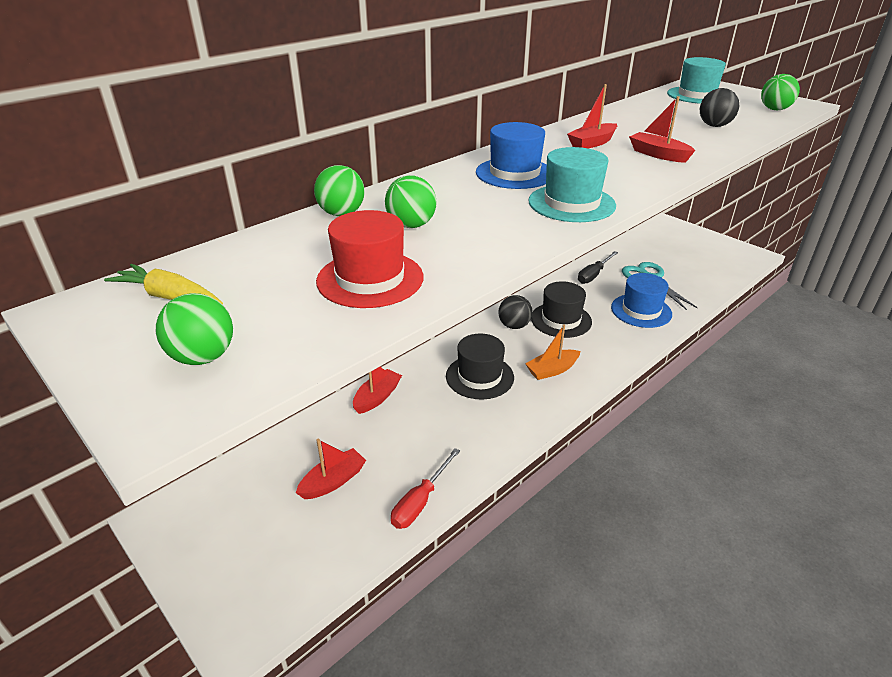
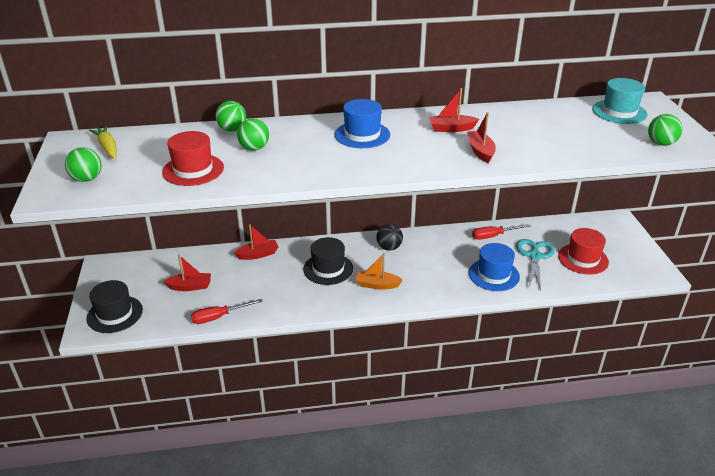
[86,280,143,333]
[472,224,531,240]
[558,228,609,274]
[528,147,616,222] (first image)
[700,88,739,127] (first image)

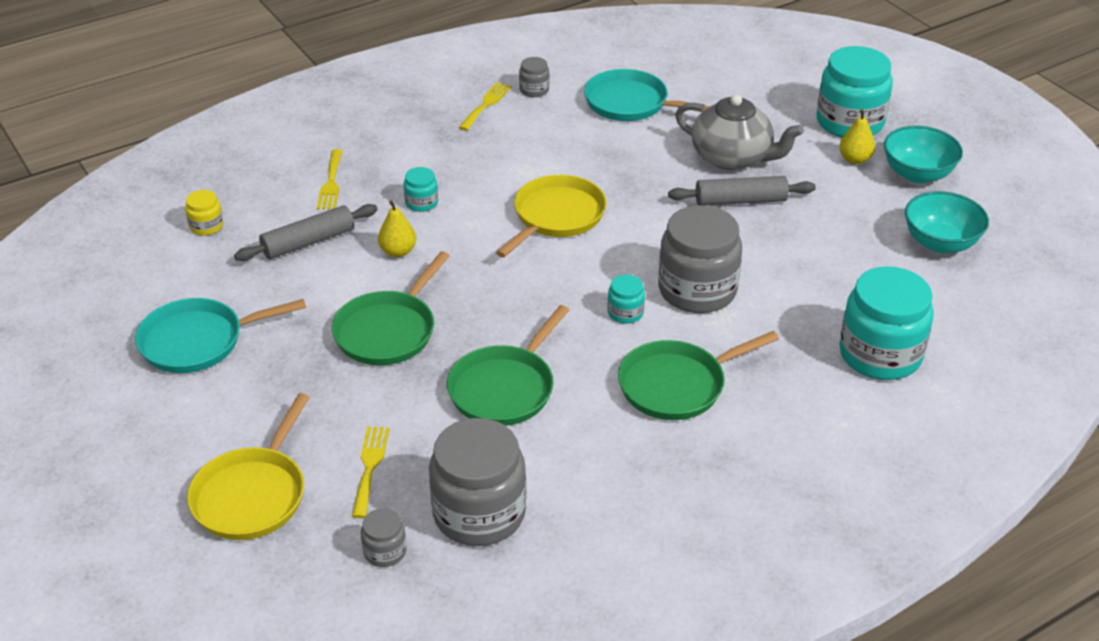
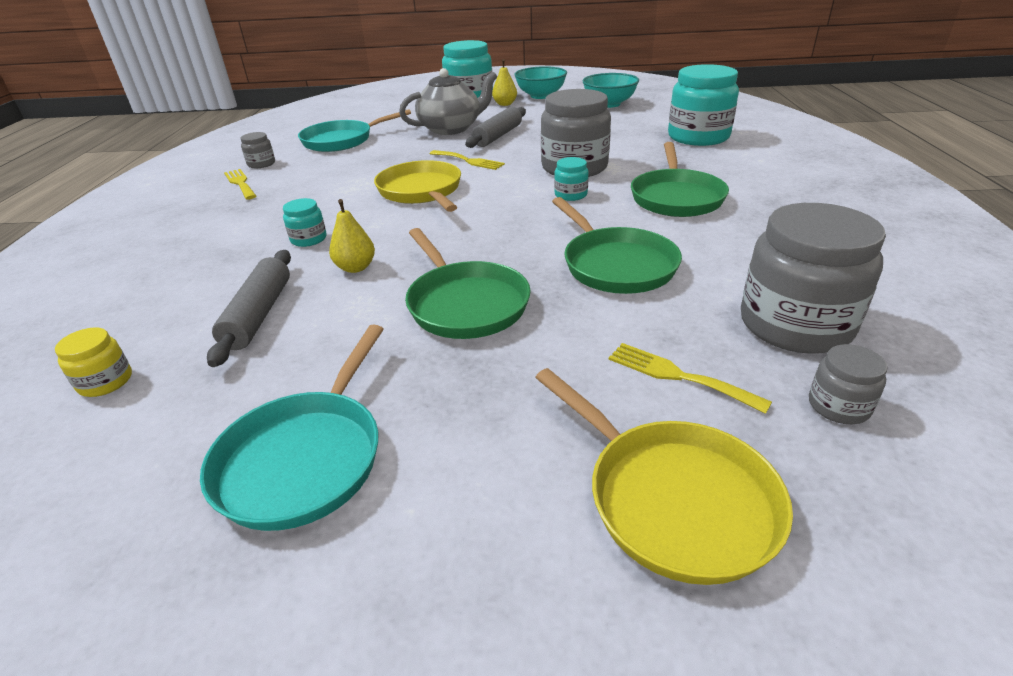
[430,150,505,170]

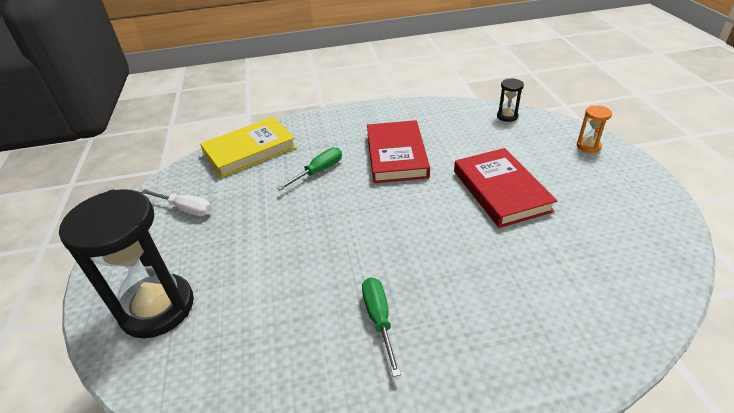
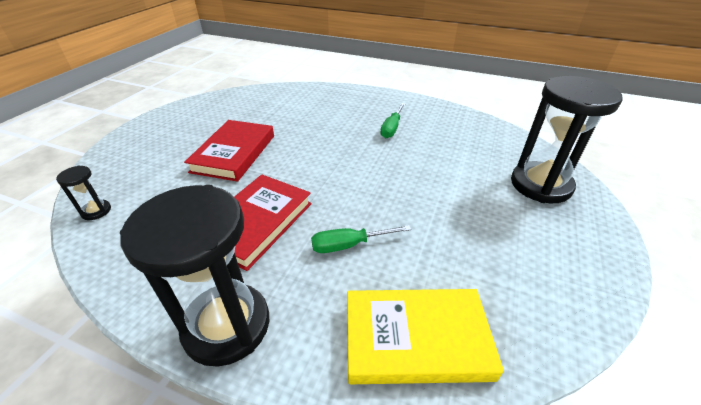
[120,185,269,366]
[141,189,212,216] (first image)
[577,105,612,153] (first image)

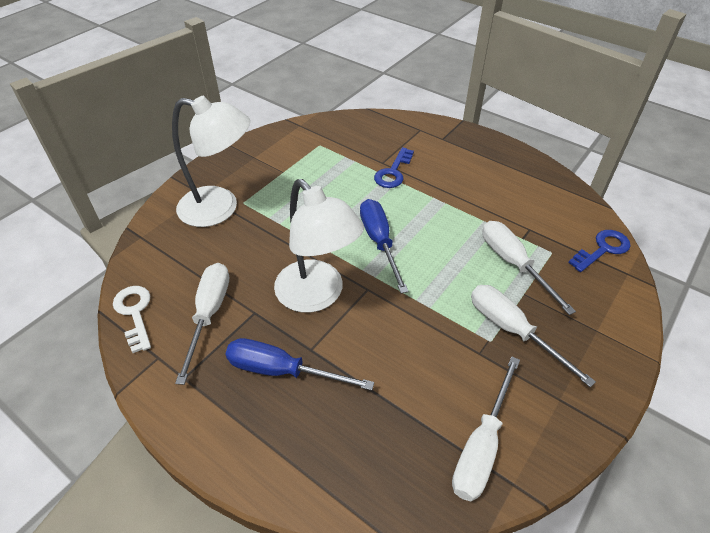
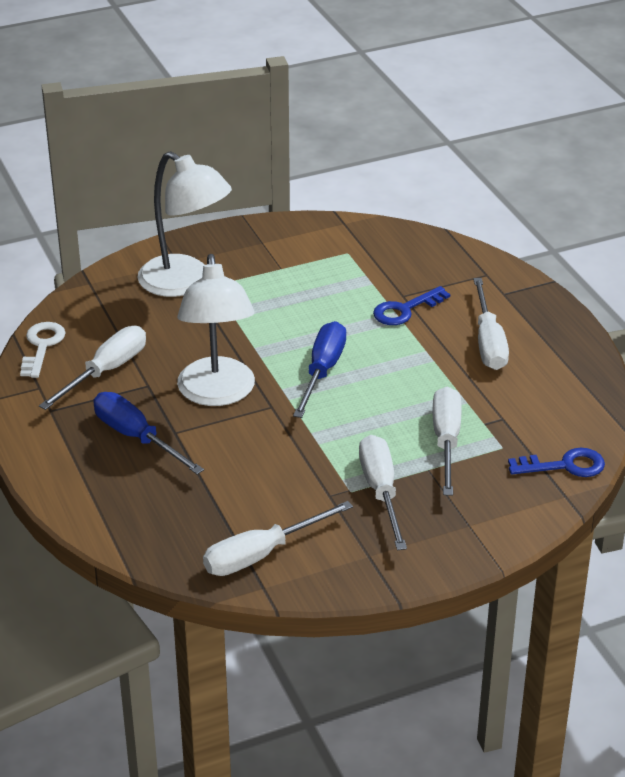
[473,278,509,370]

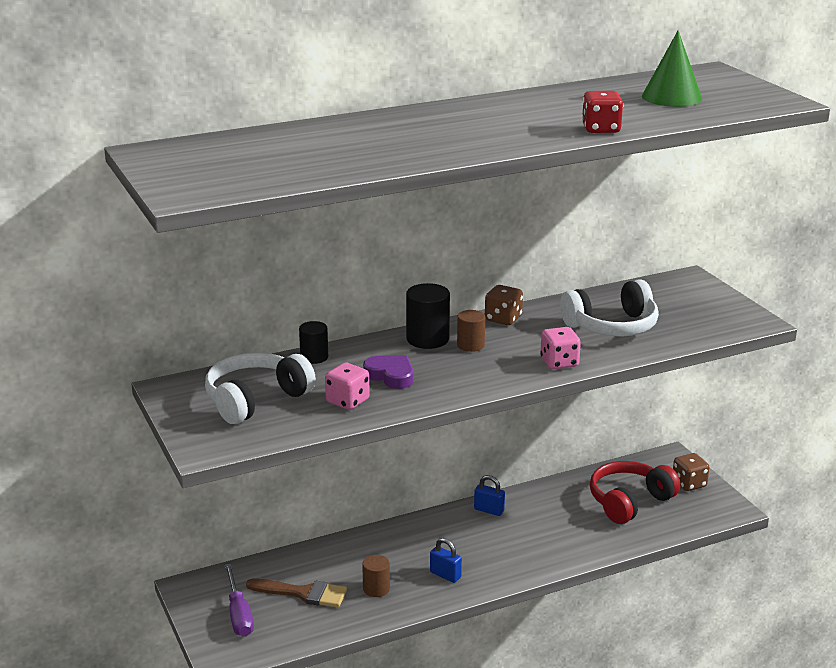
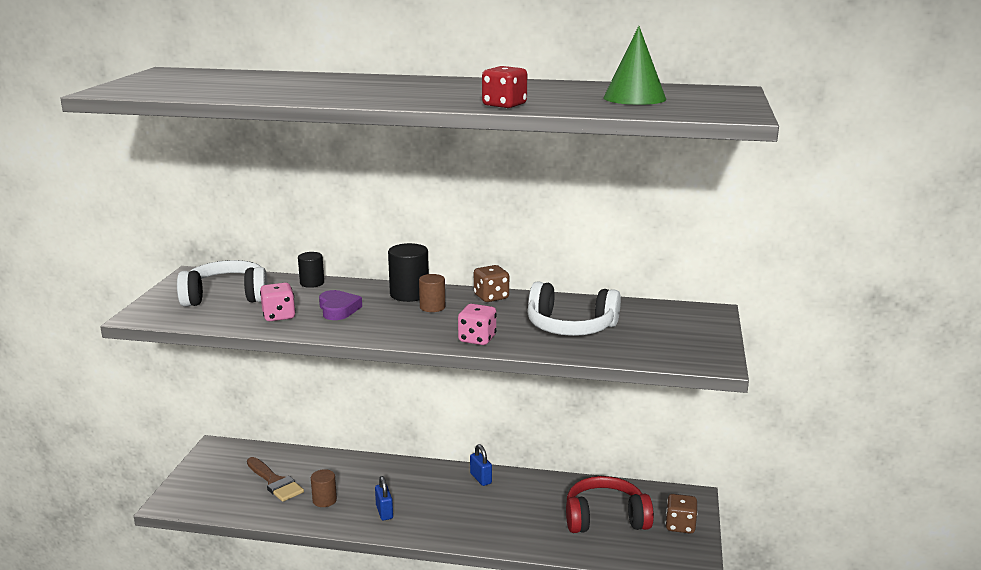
[225,564,254,637] (first image)

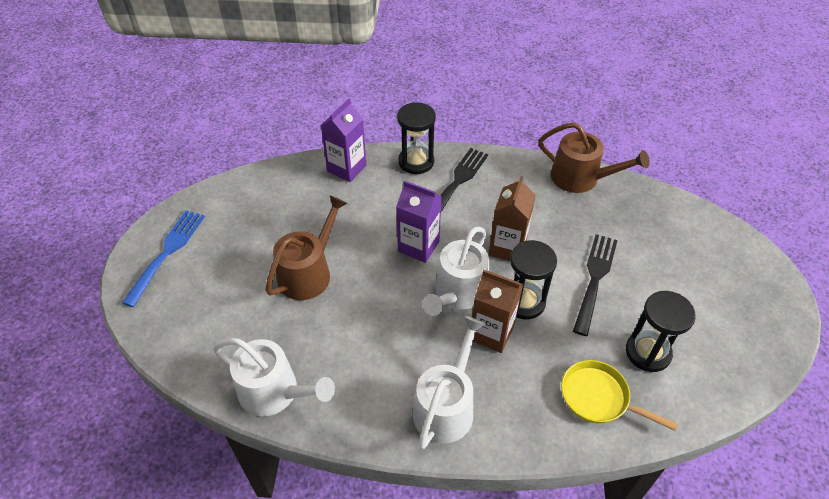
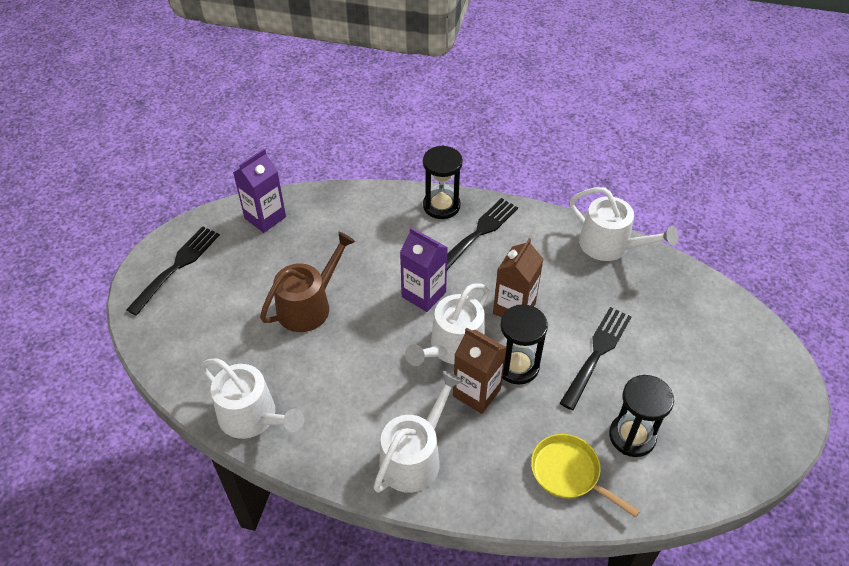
[126,226,220,316]
[233,149,286,233]
[569,187,679,261]

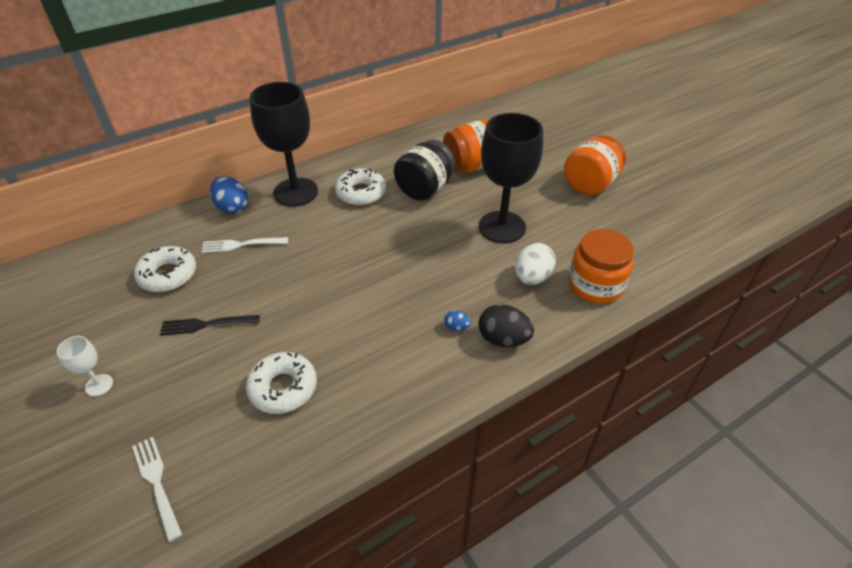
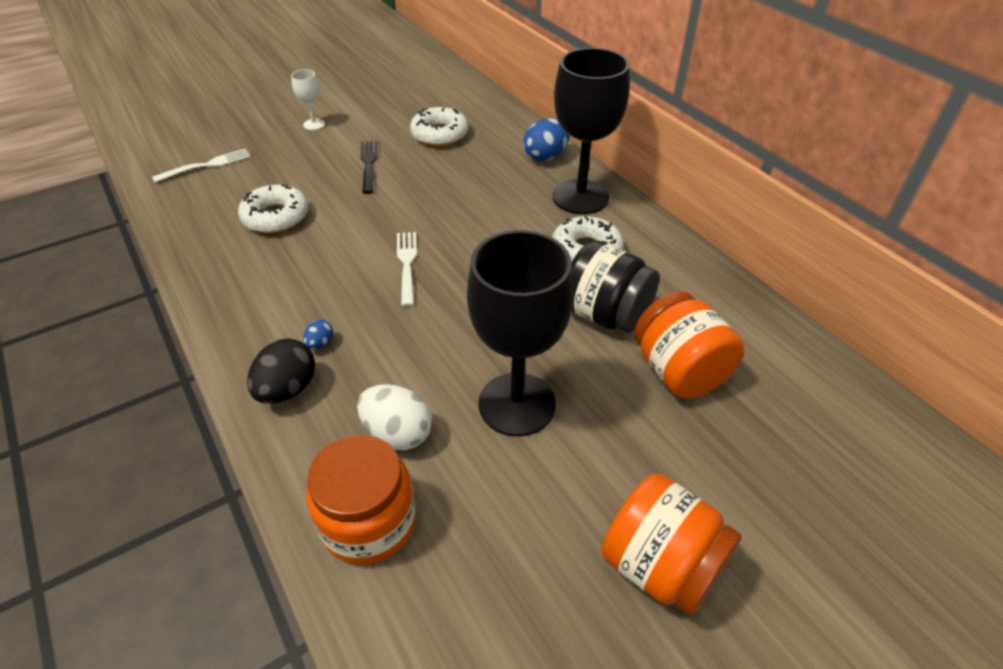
[397,232,417,307]

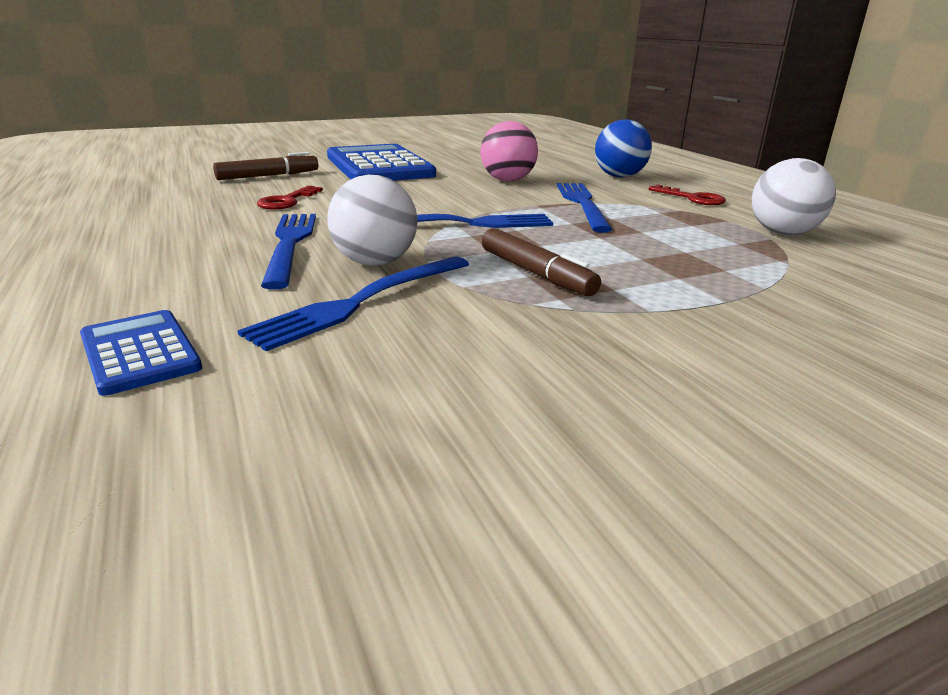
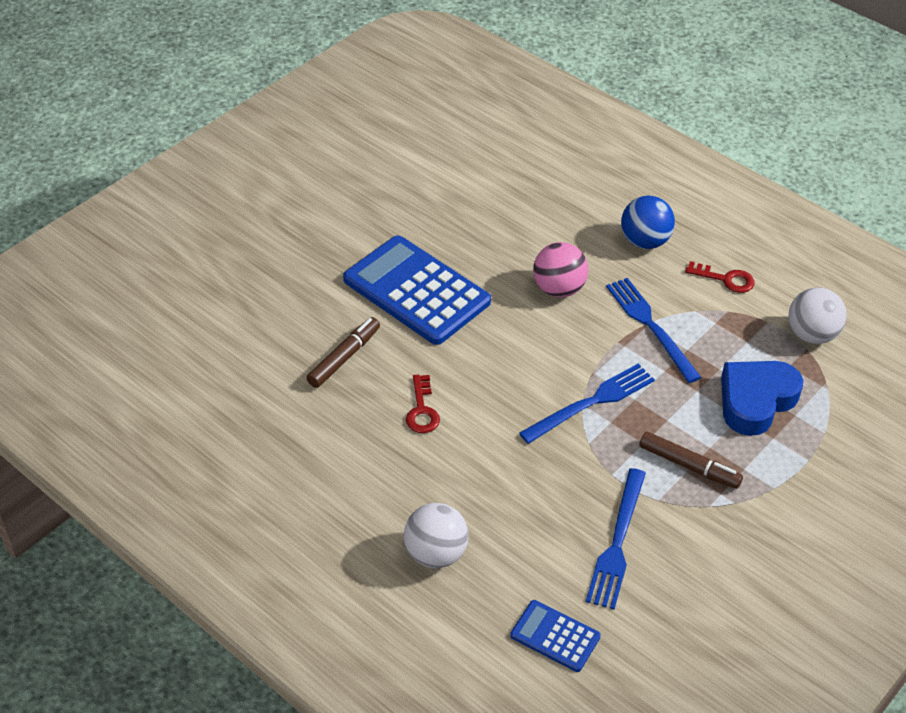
[404,503,469,568]
[721,361,803,436]
[261,214,316,290] (first image)

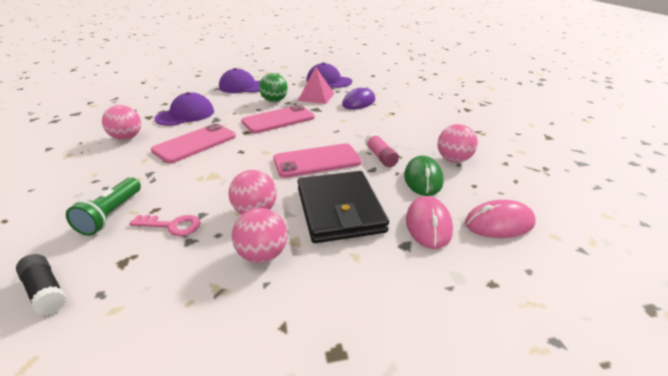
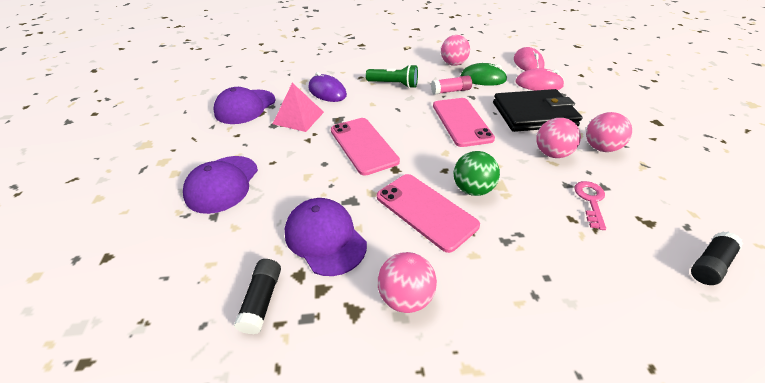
[234,259,281,334]
[366,64,418,88]
[454,151,500,196]

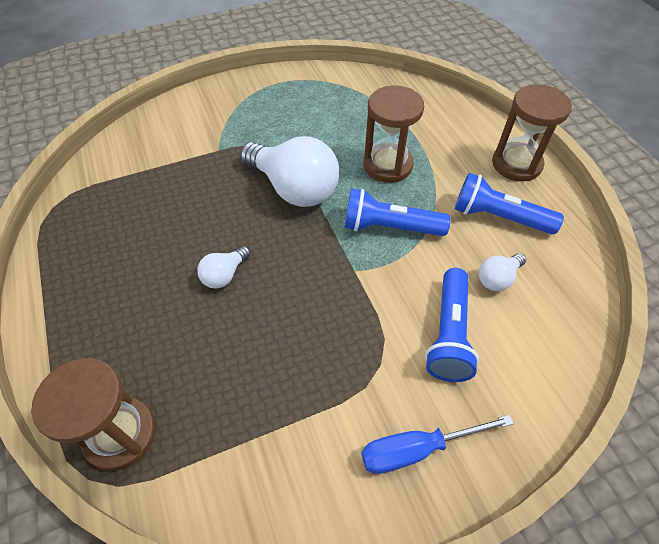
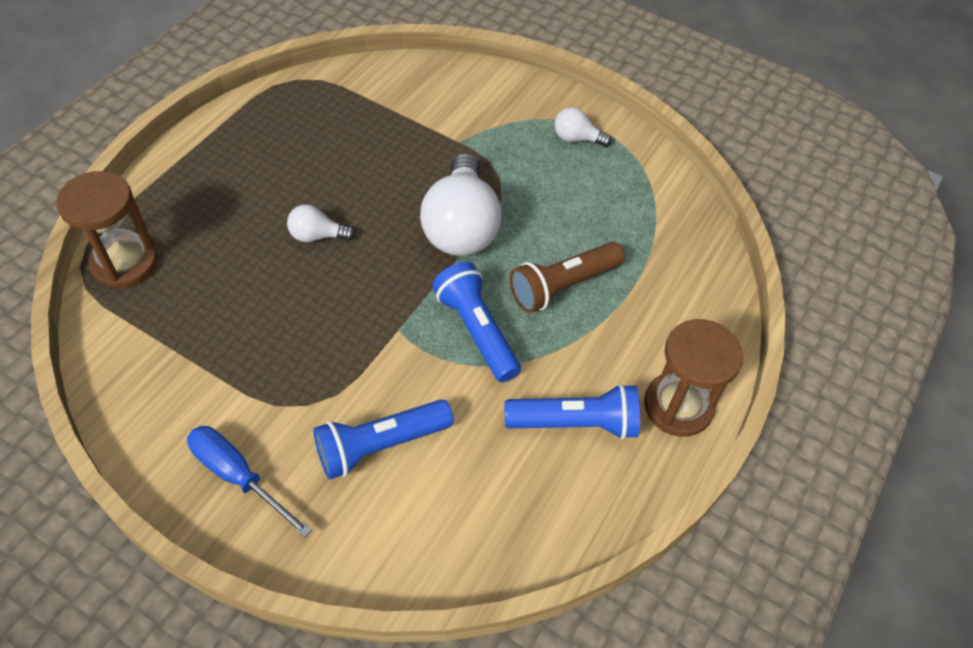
[505,384,640,440]
[510,242,625,313]
[554,107,612,147]

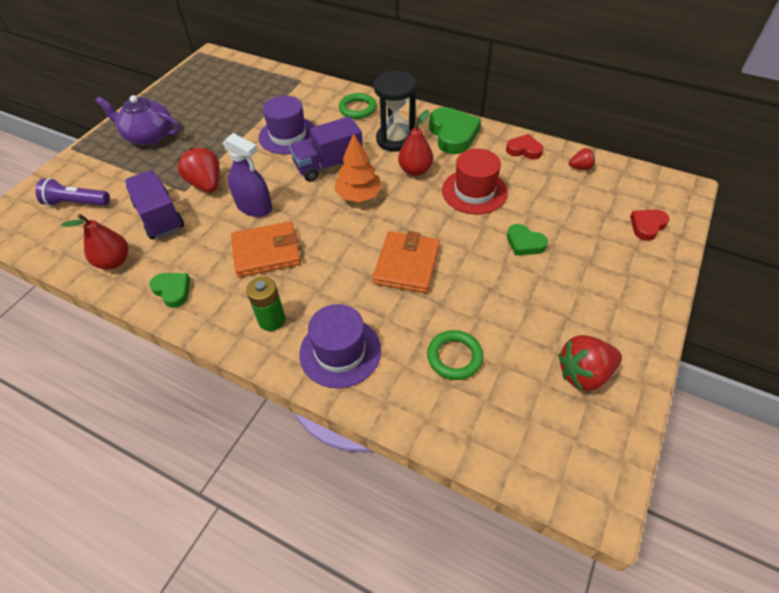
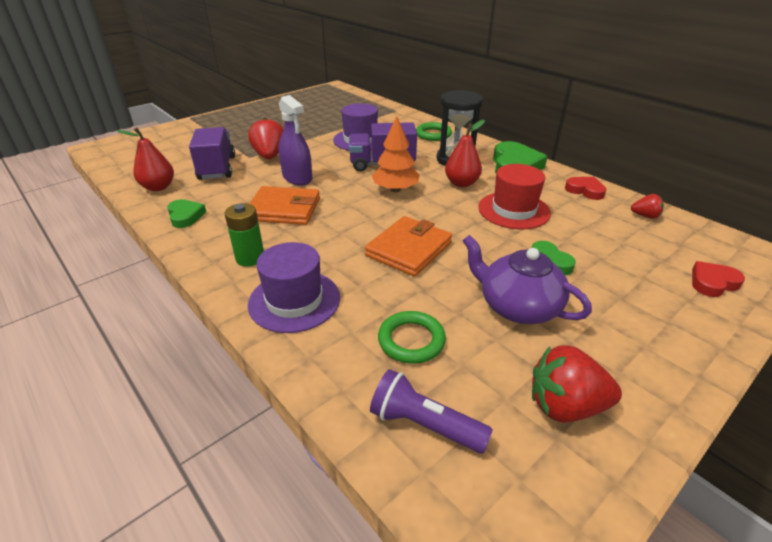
[370,369,493,453]
[463,235,592,324]

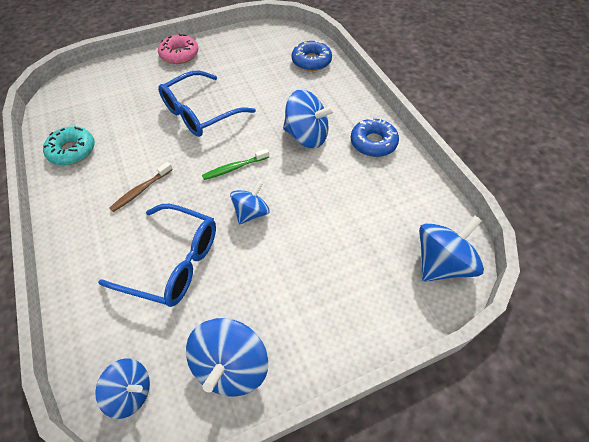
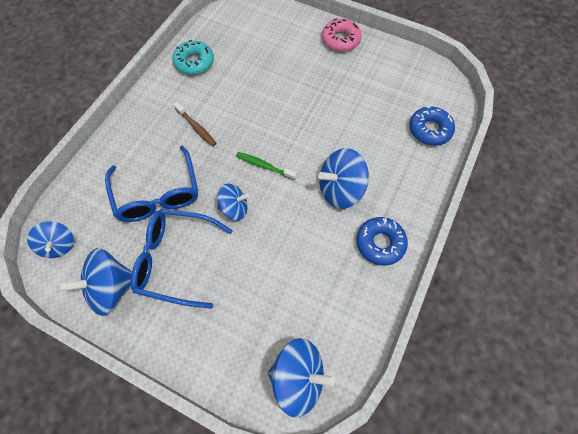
[130,209,233,309]
[174,102,216,147]
[318,148,369,209]

